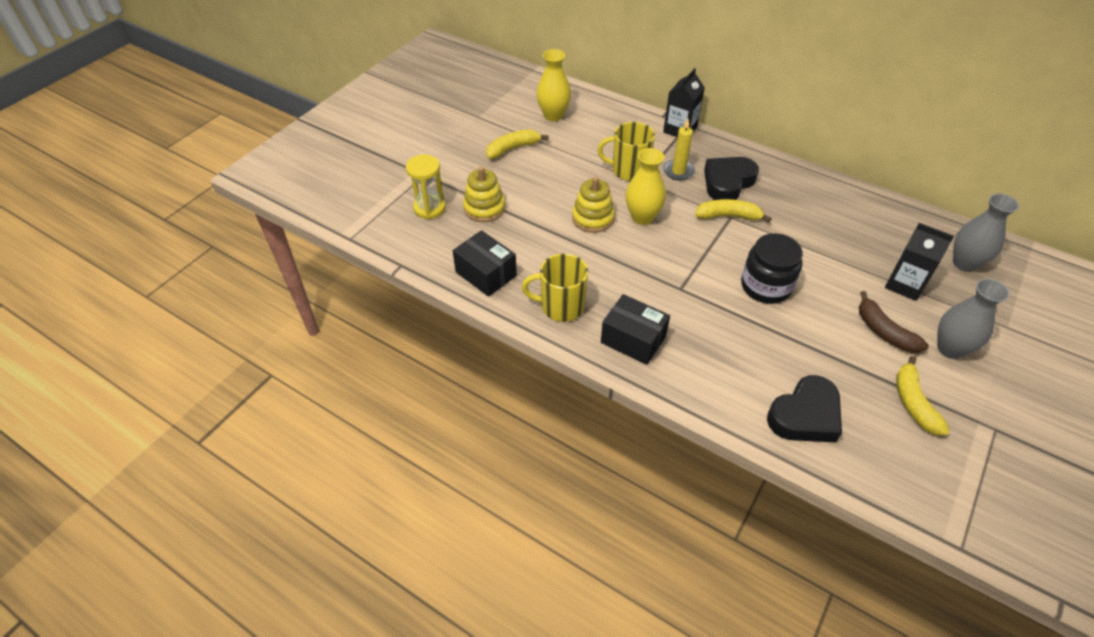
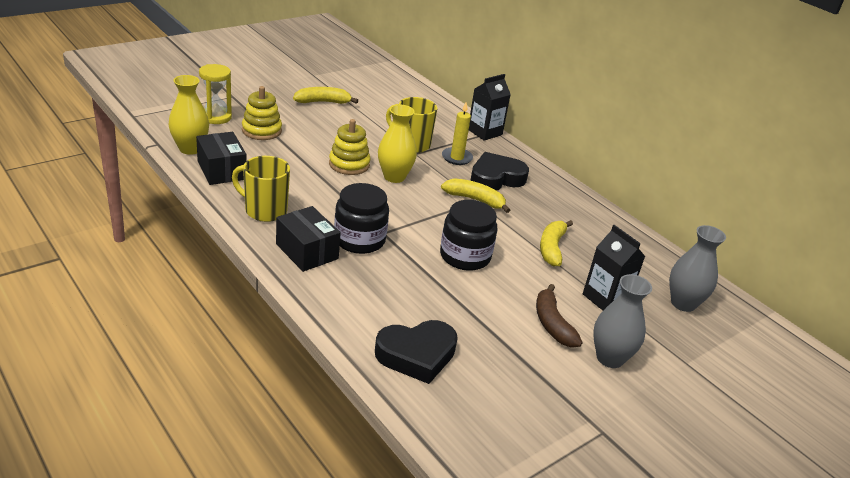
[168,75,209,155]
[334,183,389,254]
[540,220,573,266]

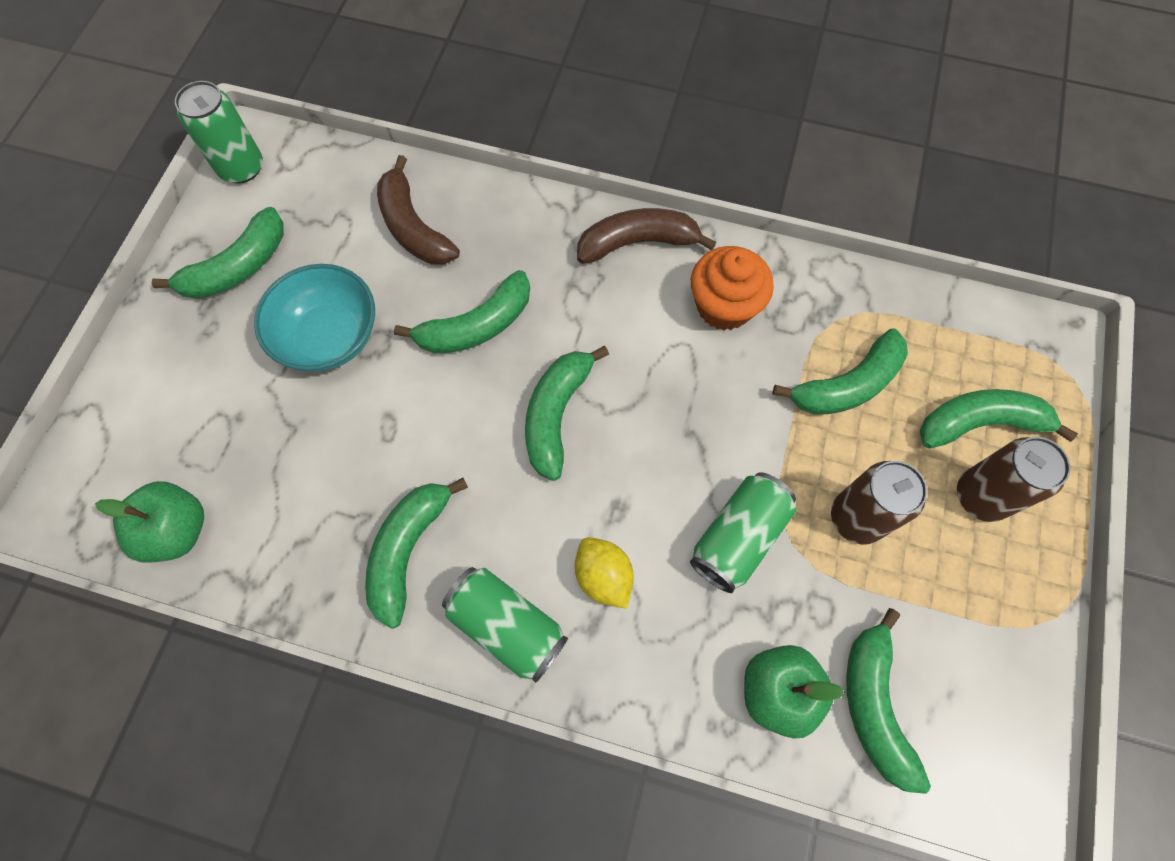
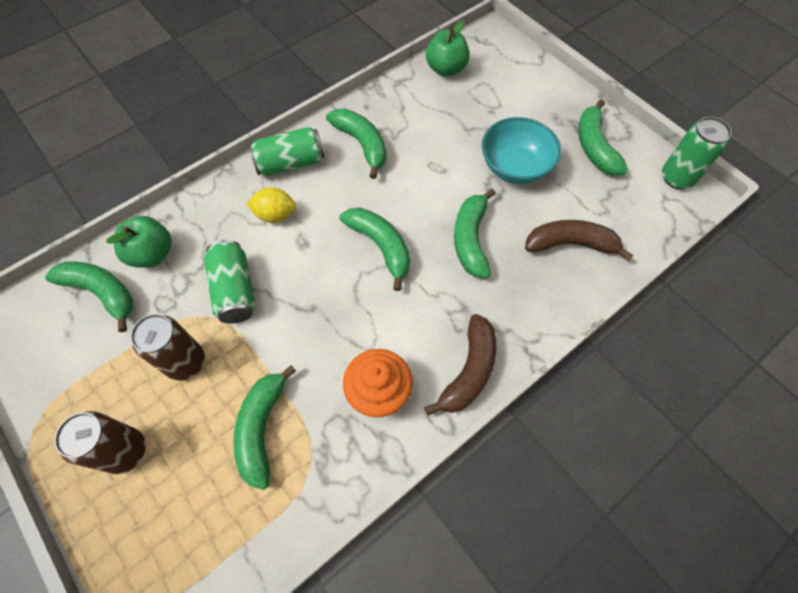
[920,389,1078,448] (first image)

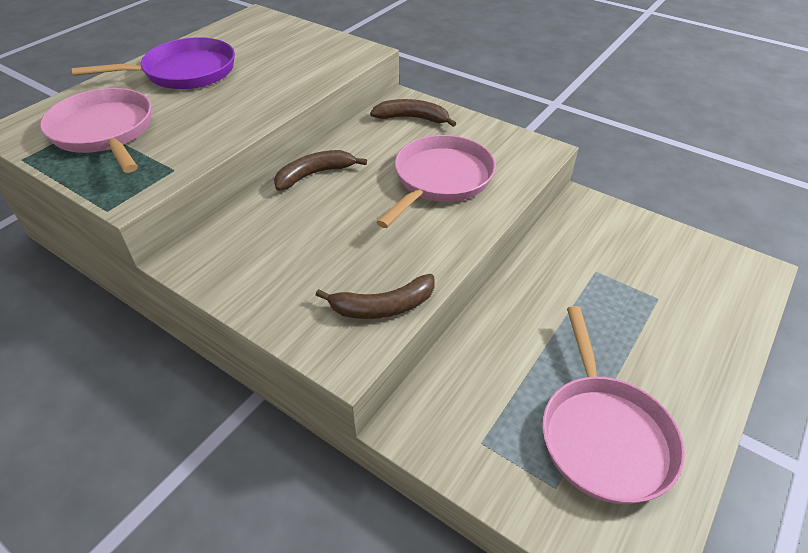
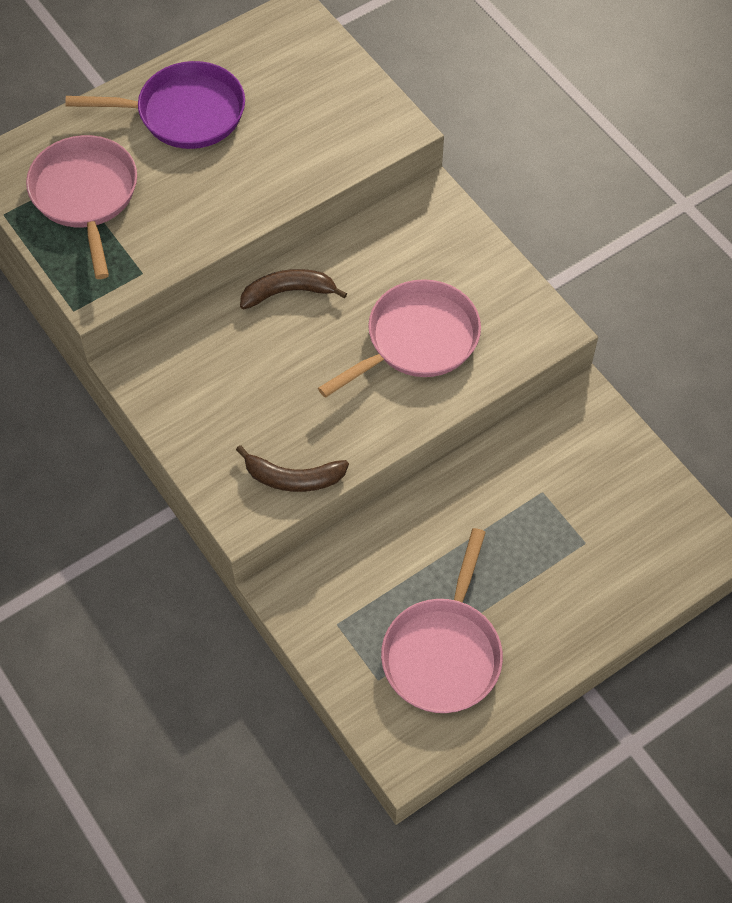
[370,99,456,127] (first image)

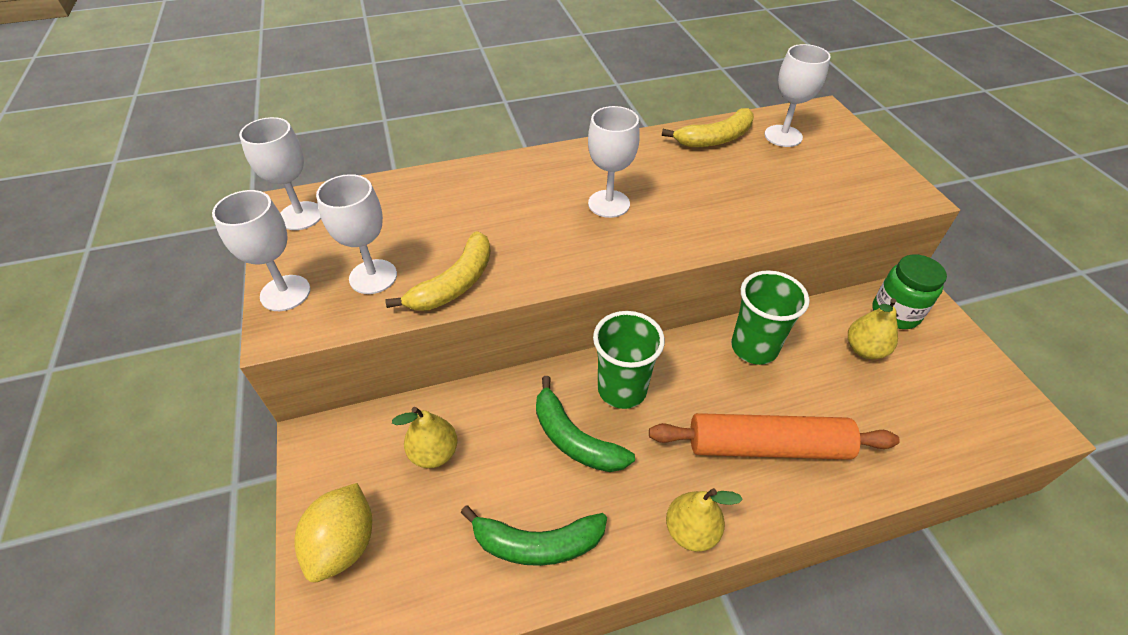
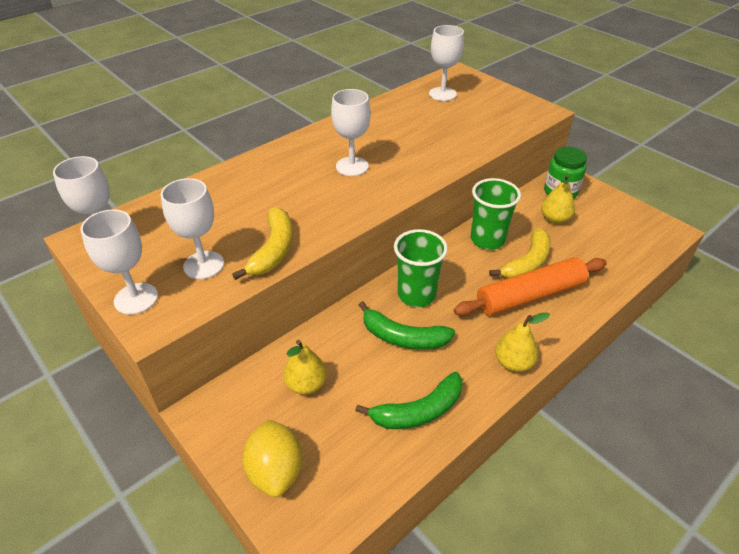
[489,228,551,278]

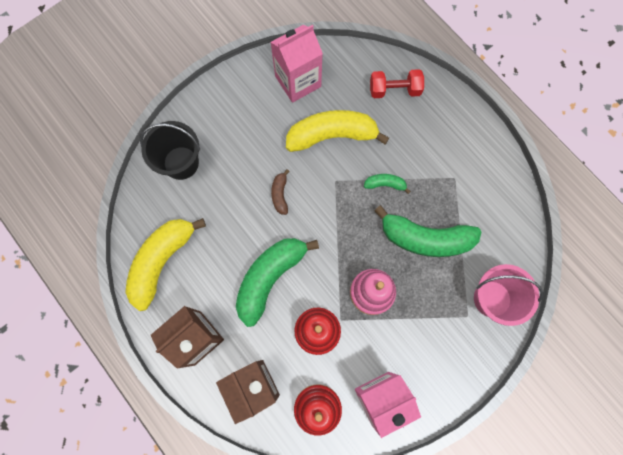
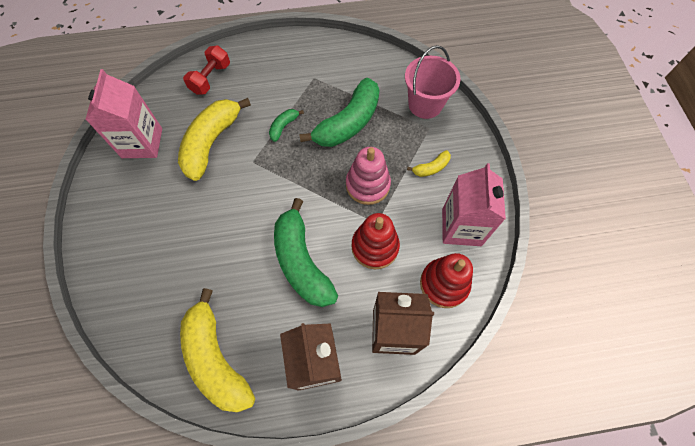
[407,150,451,177]
[140,121,200,180] (first image)
[271,169,290,215] (first image)

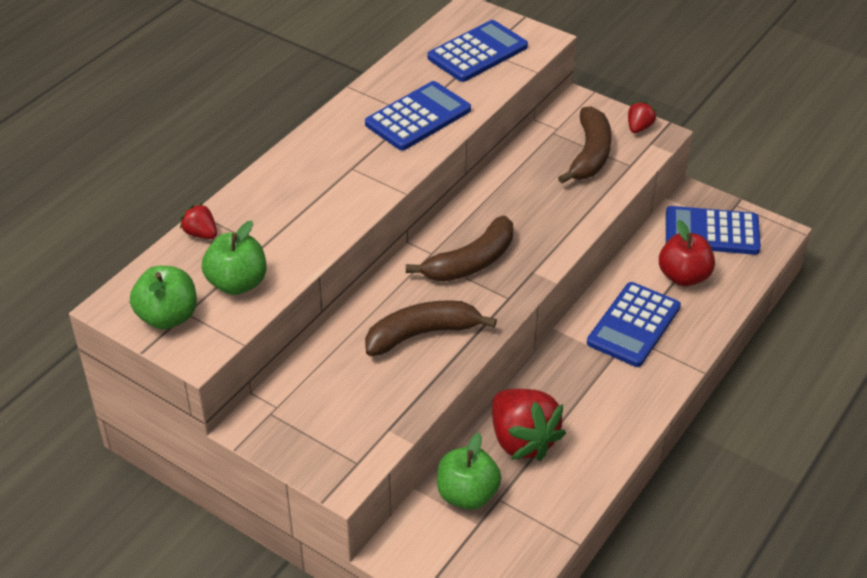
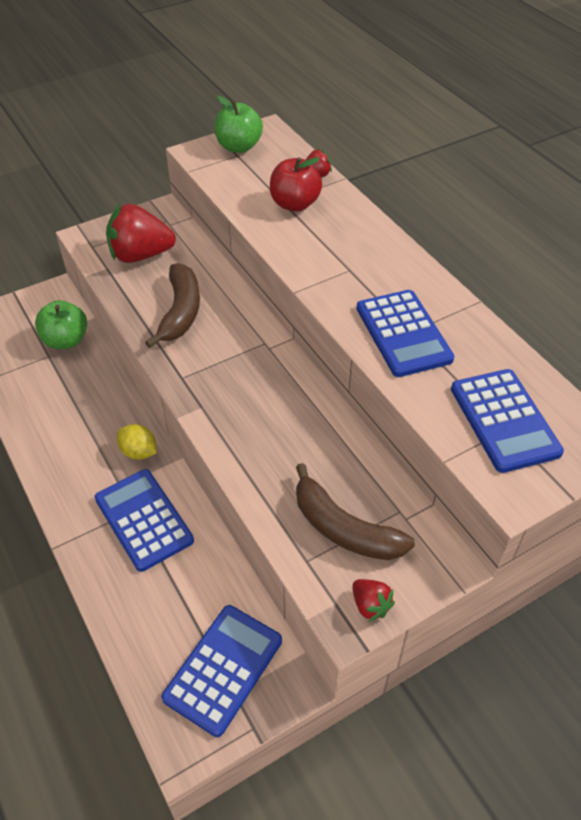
[106,204,176,263]
[117,424,157,460]
[270,157,322,212]
[202,221,267,295] (first image)
[406,216,513,282] (first image)

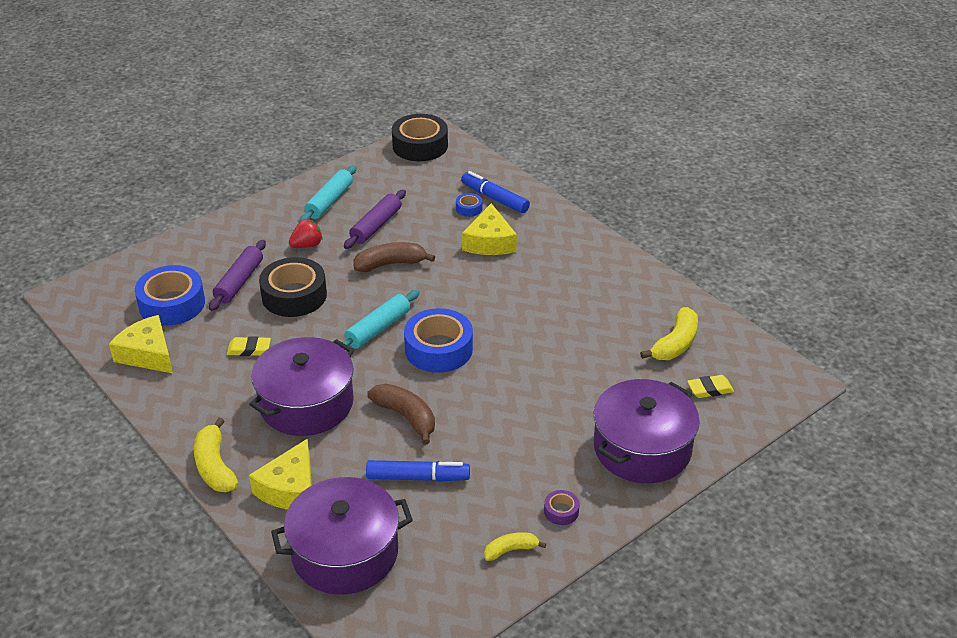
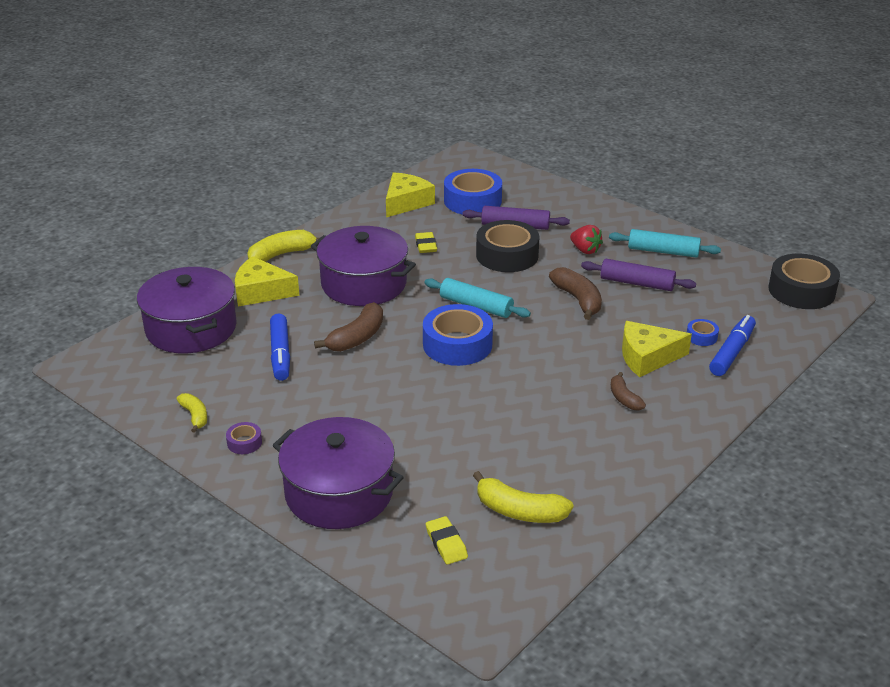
[611,372,646,410]

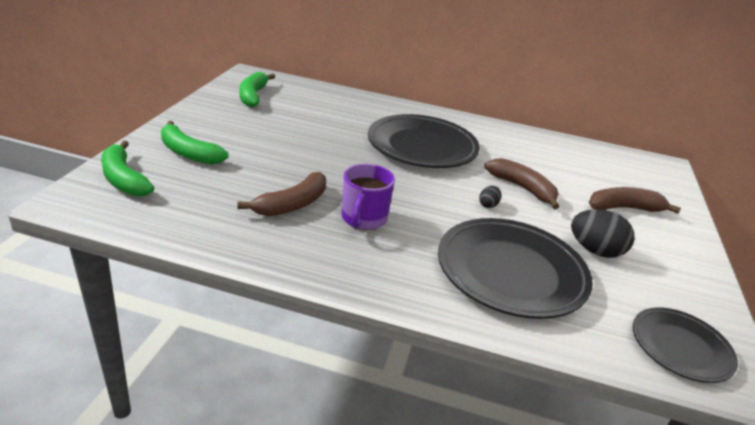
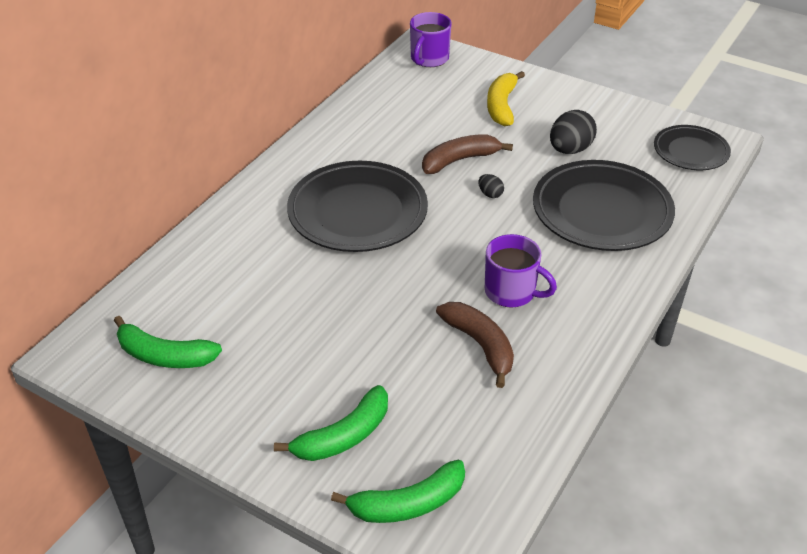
[410,12,452,67]
[487,71,525,126]

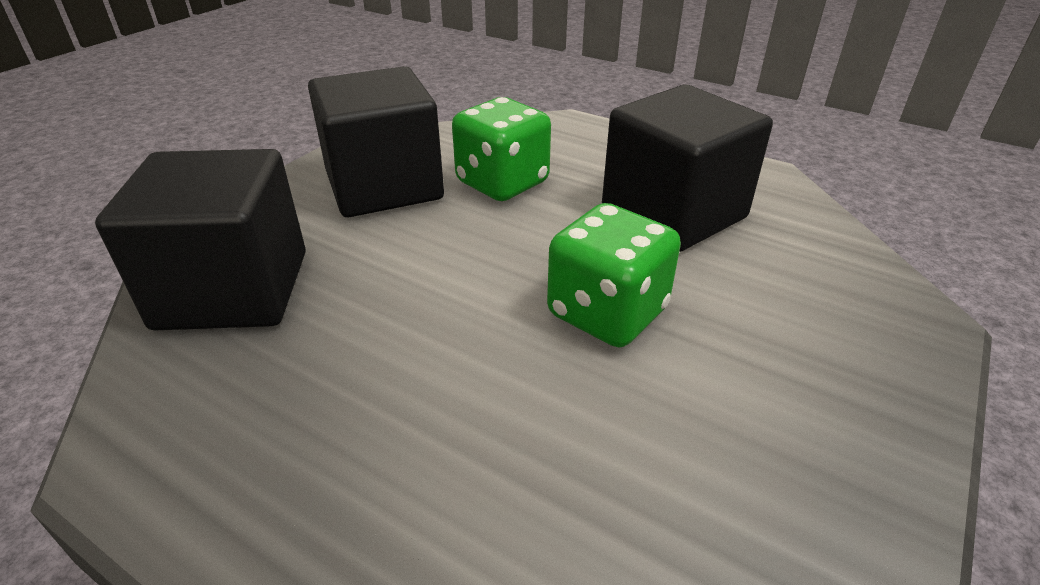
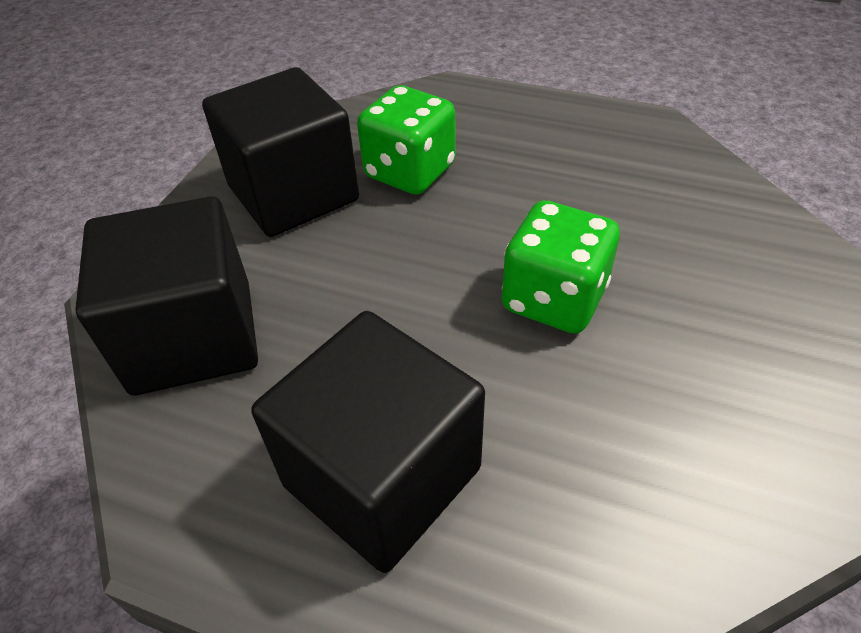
[251,311,485,573]

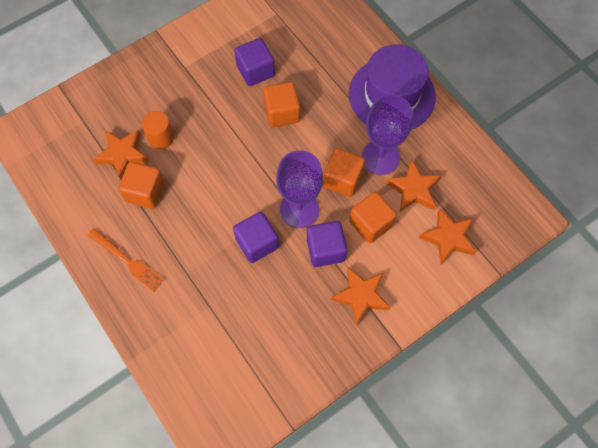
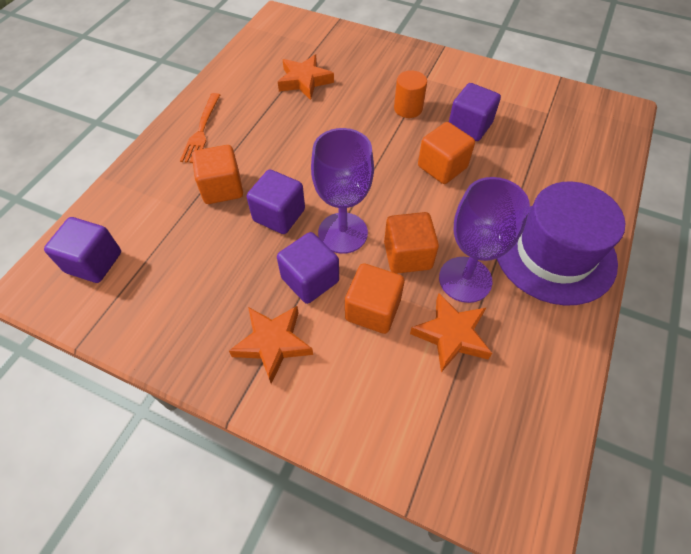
[44,217,121,283]
[192,145,243,204]
[394,70,427,118]
[419,208,477,264] (first image)

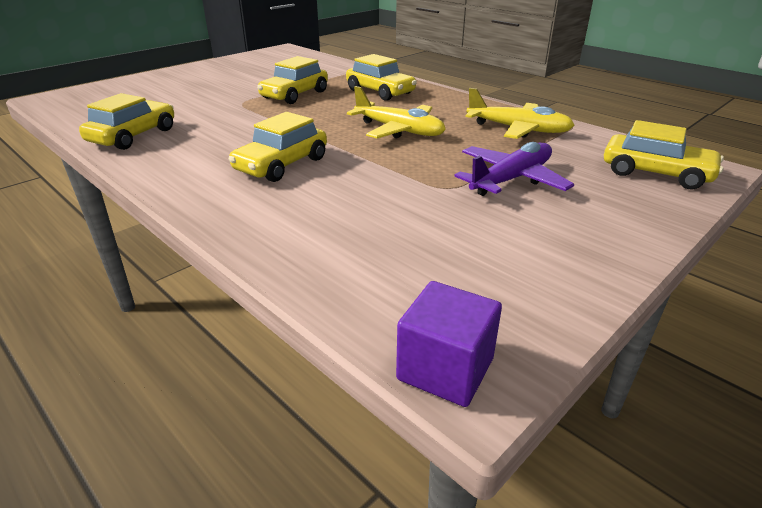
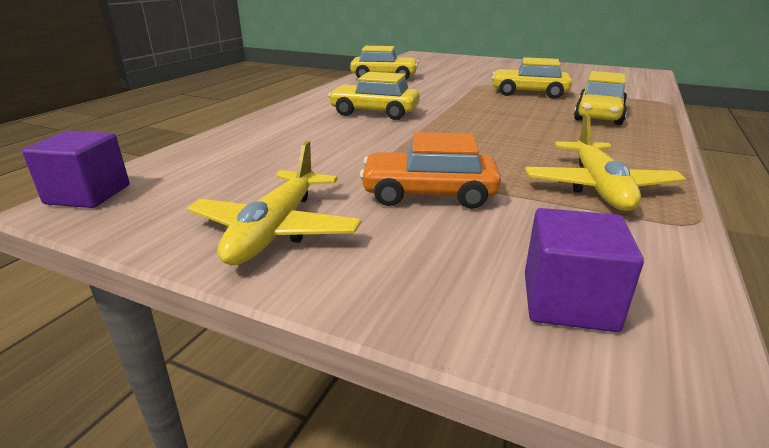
[187,141,362,265]
[360,132,501,209]
[525,208,644,332]

